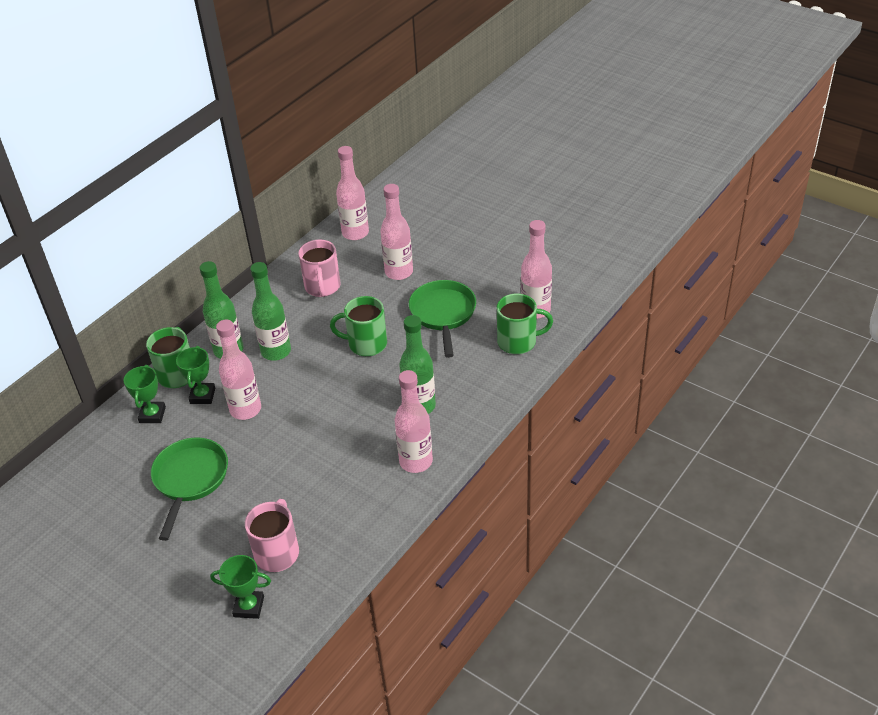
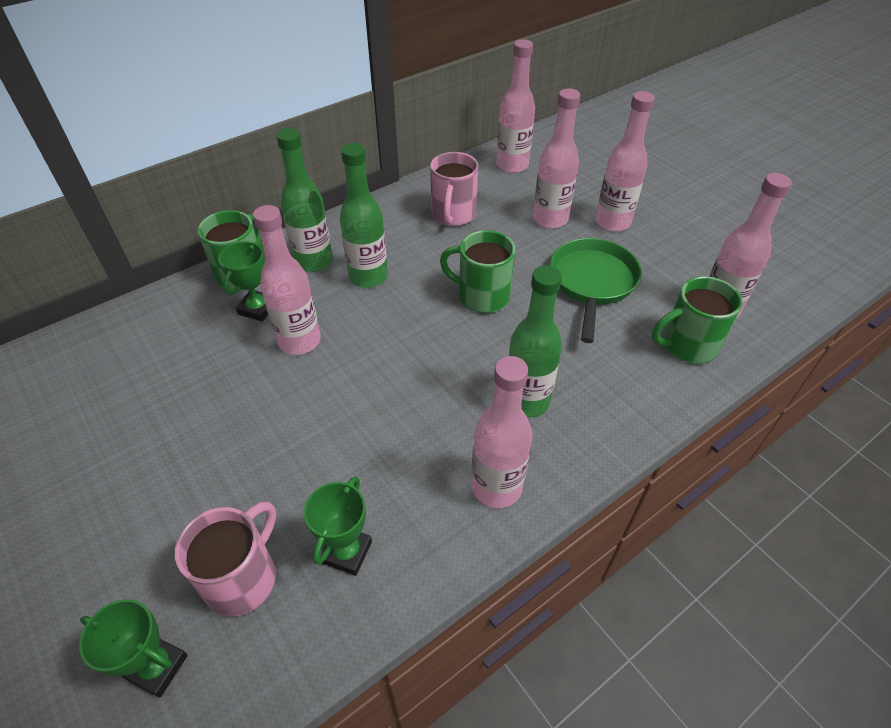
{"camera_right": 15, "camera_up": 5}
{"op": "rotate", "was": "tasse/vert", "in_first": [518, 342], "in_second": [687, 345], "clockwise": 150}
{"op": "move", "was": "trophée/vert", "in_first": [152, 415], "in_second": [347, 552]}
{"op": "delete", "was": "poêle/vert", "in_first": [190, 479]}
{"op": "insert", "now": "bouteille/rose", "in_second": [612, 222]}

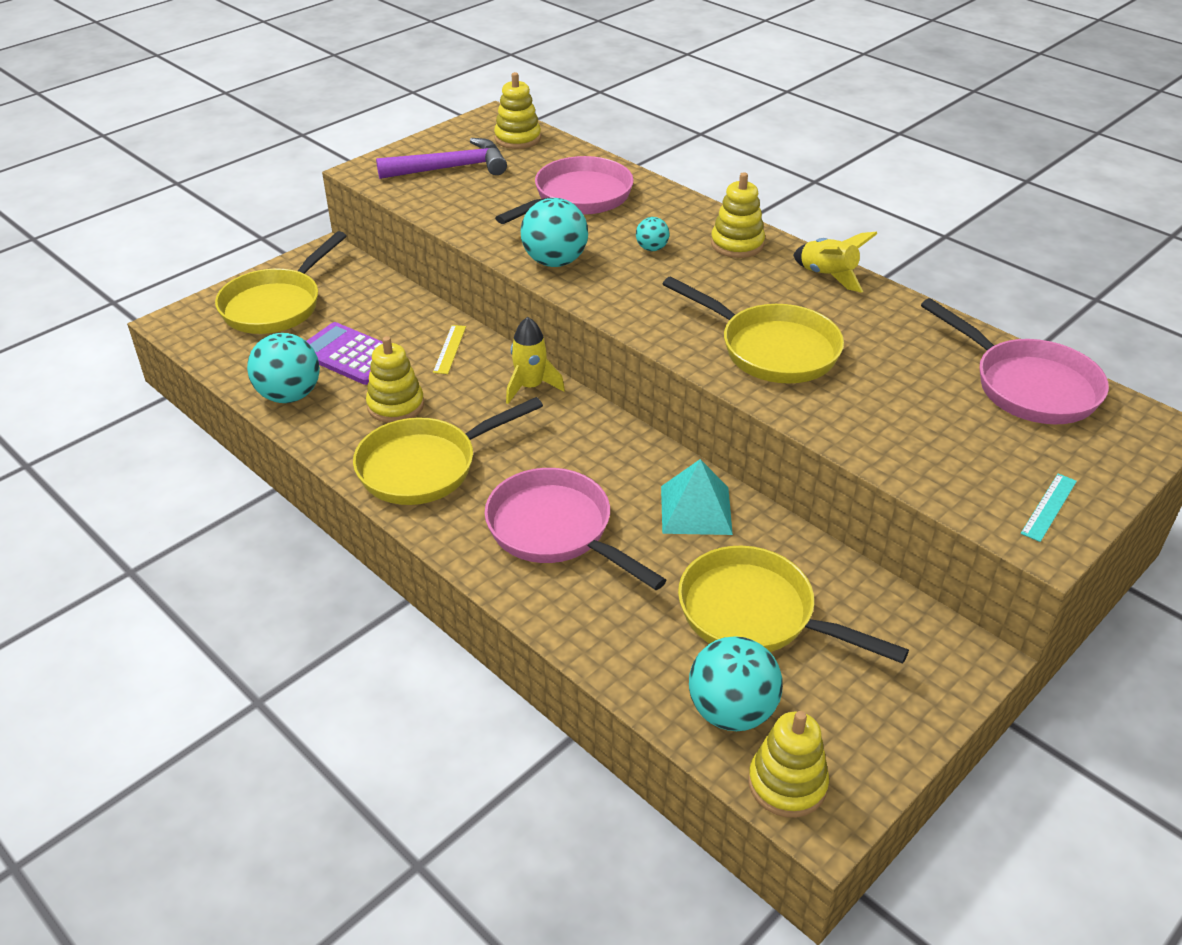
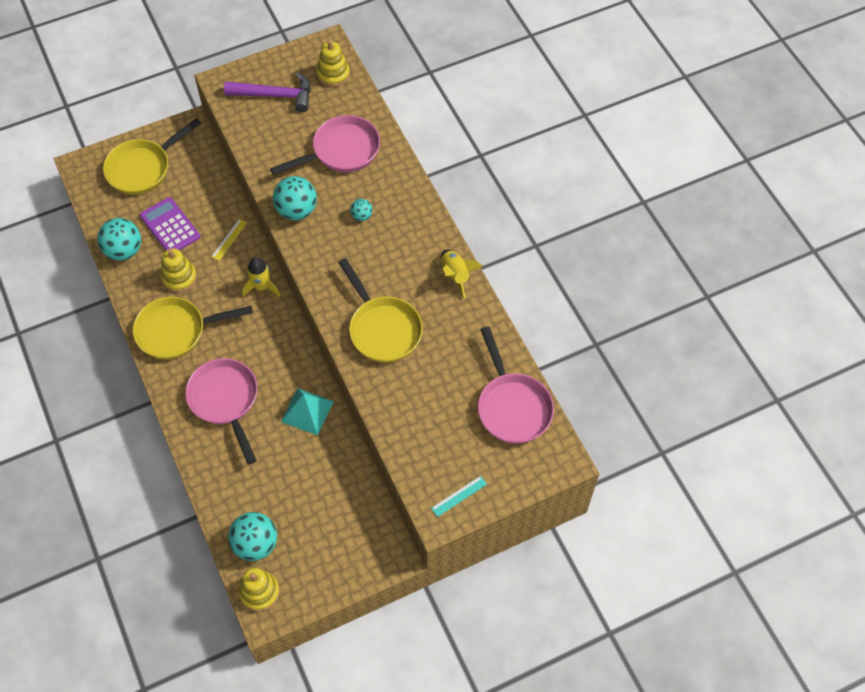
{"camera_right": 20, "camera_up": 20}
{"op": "delete", "was": "jouet à empiler/jaune", "in_first": [737, 244]}
{"op": "delete", "was": "poêle/jaune", "in_first": [756, 614]}

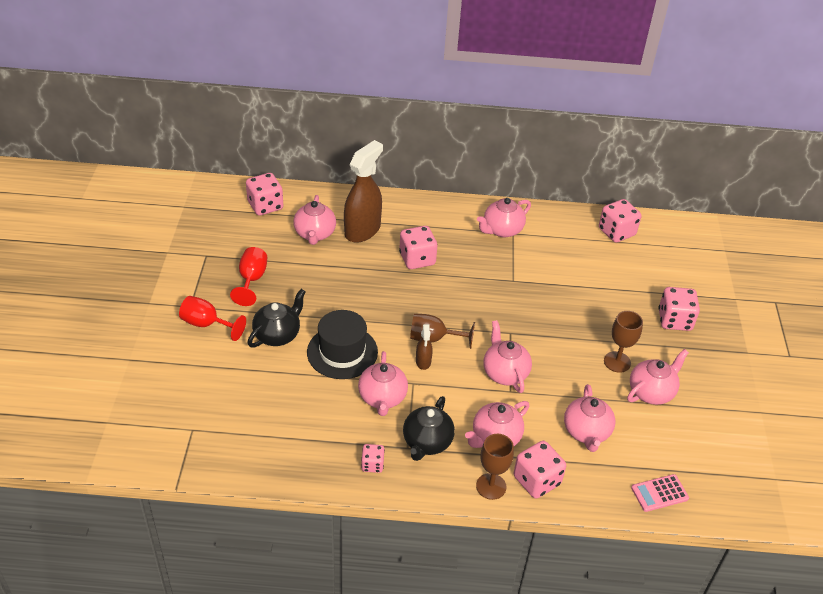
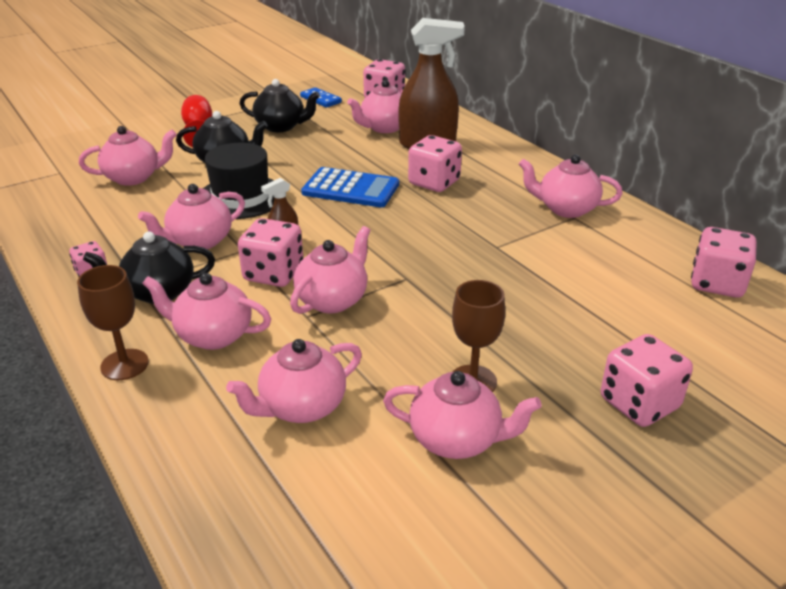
{"camera_right": 55, "camera_up": -10}
{"op": "replace", "was": "verre à pied/rouge", "now": "théière/noir", "in_first": [252, 280], "in_second": [281, 126]}
{"op": "delete", "was": "verre à pied/marron", "in_first": [434, 338]}
{"op": "move", "was": "dé/rose", "in_first": [536, 480], "in_second": [273, 274]}
{"op": "delete", "was": "calculatrice/rose", "in_first": [659, 493]}
{"op": "insert", "now": "domino/bleu", "in_second": [320, 100]}
{"op": "insert", "now": "théière/rose", "in_second": [134, 178]}
{"op": "insert", "now": "calculatrice/bleu", "in_second": [350, 189]}

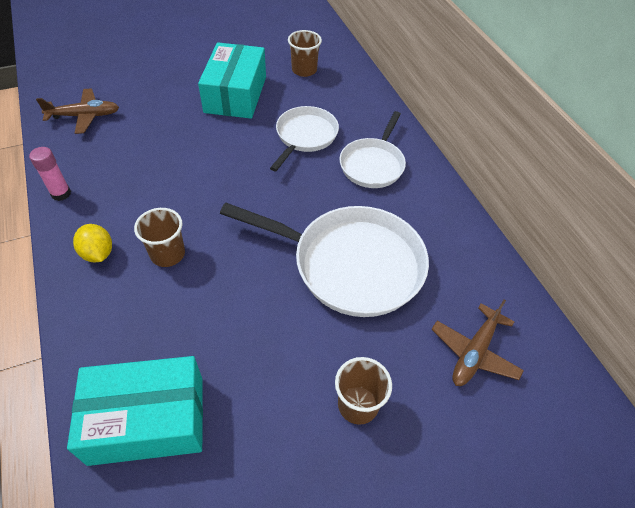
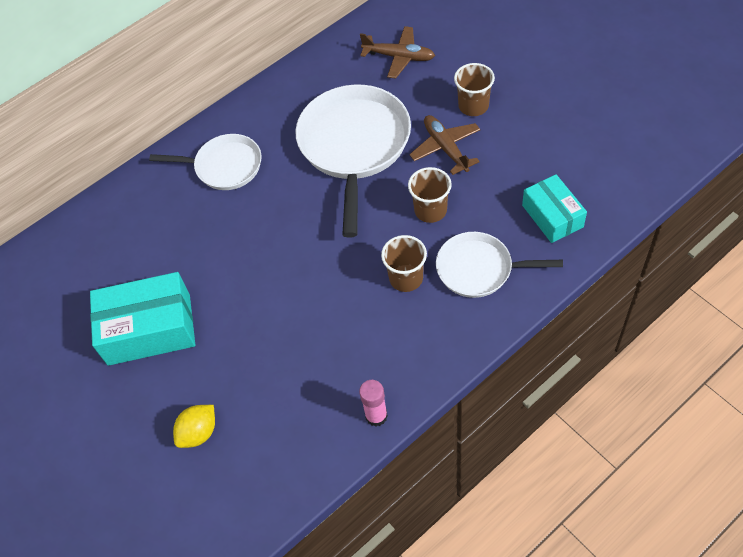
{"camera_right": -100, "camera_up": 5}
{"op": "move", "was": "gobelet/marron", "in_first": [304, 70], "in_second": [430, 210]}
{"op": "move", "was": "avion/marron", "in_first": [84, 116], "in_second": [445, 148]}
{"op": "move", "was": "poêle/blanc", "in_first": [305, 136], "in_second": [479, 269]}
{"op": "move", "was": "citron/jaune", "in_first": [98, 253], "in_second": [199, 432]}
{"op": "resize", "was": "boîte/turquoise", "in_first": [147, 420], "in_second": [552, 216], "ratio": 0.63}

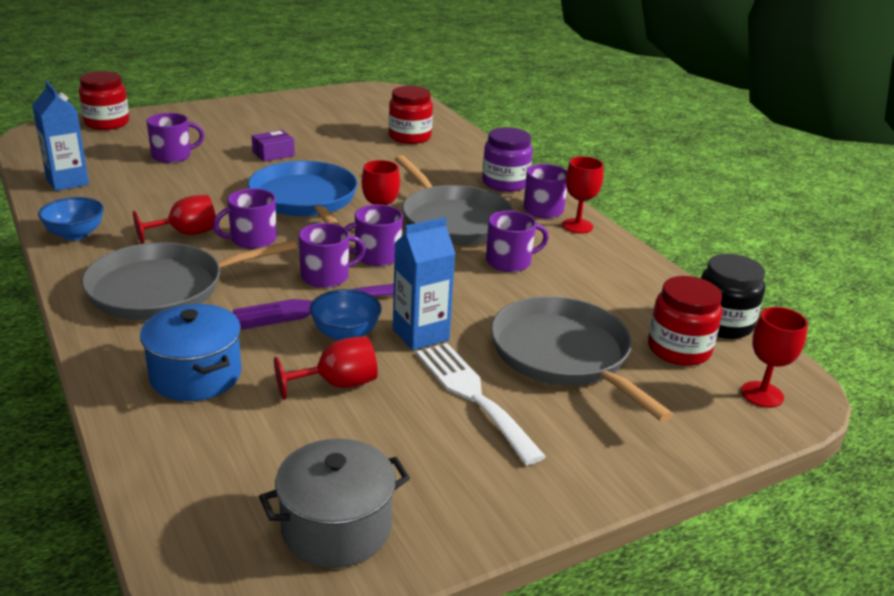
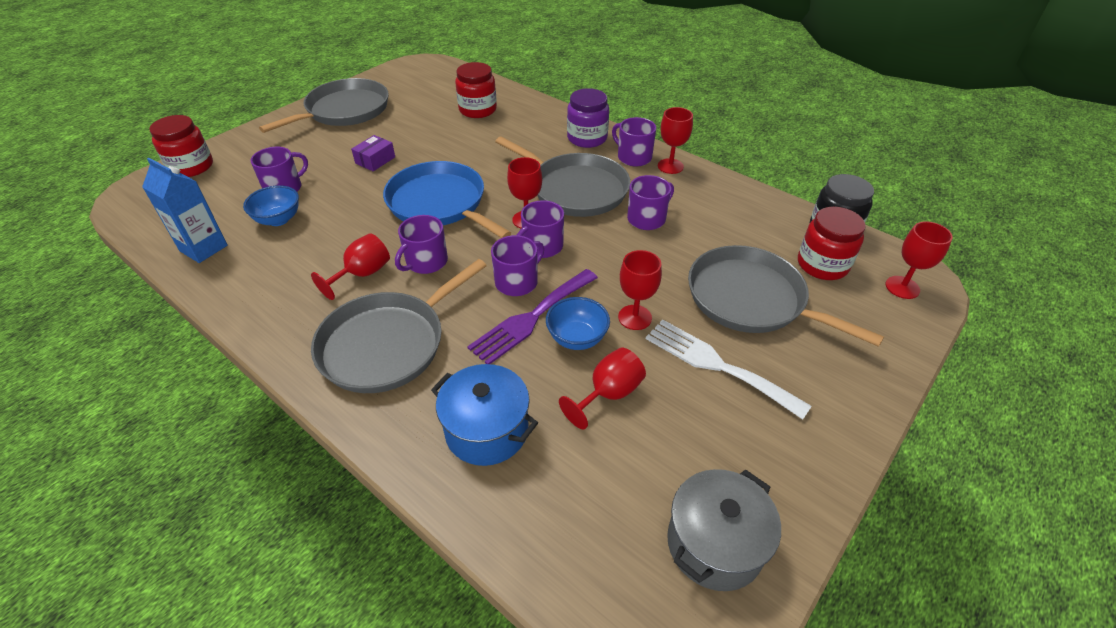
{"camera_right": -20, "camera_up": 15}
{"op": "move", "was": "bol/bleu", "in_first": [75, 234], "in_second": [278, 219]}
{"op": "replace", "was": "brique de lait/bleu", "now": "verre à pied/rouge", "in_first": [420, 335], "in_second": [635, 317]}
{"op": "insert", "now": "poêle/gris", "in_second": [344, 111]}

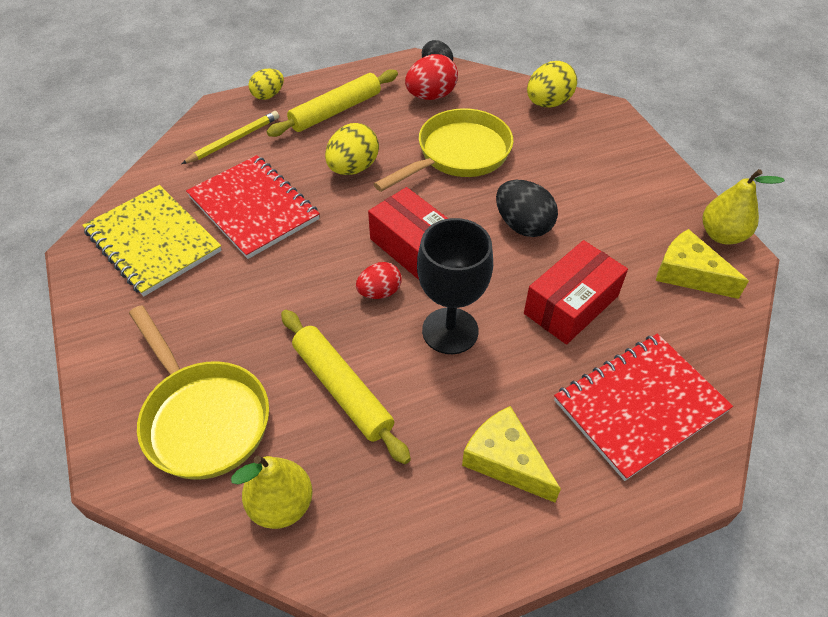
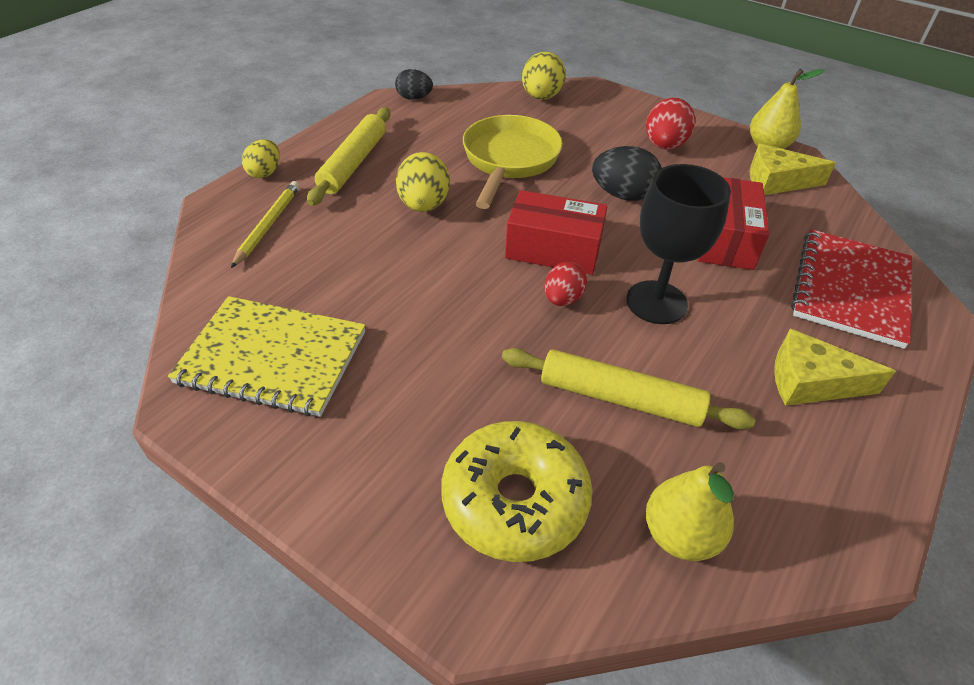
{"camera_right": -35, "camera_up": -5}
{"op": "move", "was": "œuf/rouge", "in_first": [431, 96], "in_second": [664, 146]}
{"op": "delete", "was": "carnet/rouge", "in_first": [253, 208]}
{"op": "replace", "was": "poêle/jaune", "now": "beignet/jaune", "in_first": [203, 417], "in_second": [514, 500]}

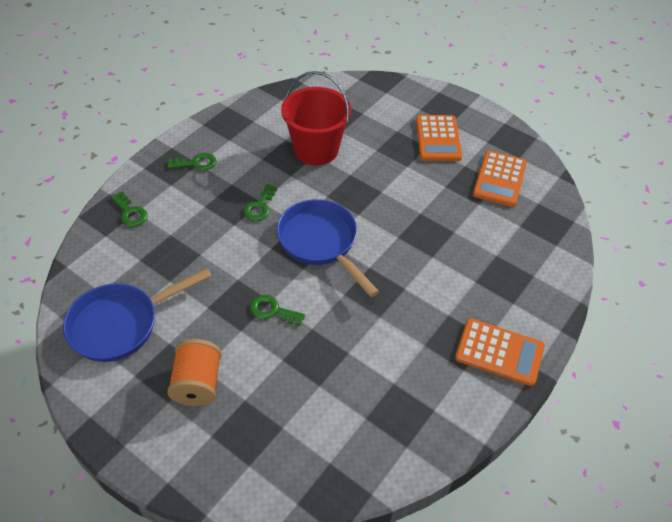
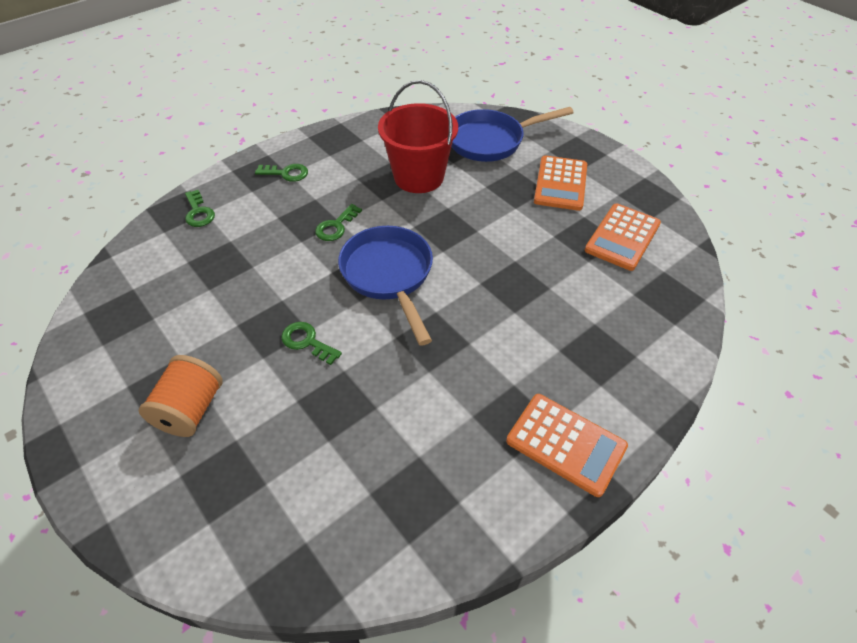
{"camera_right": 15, "camera_up": 0}
{"op": "move", "was": "poêle/bleu", "in_first": [121, 324], "in_second": [491, 141]}

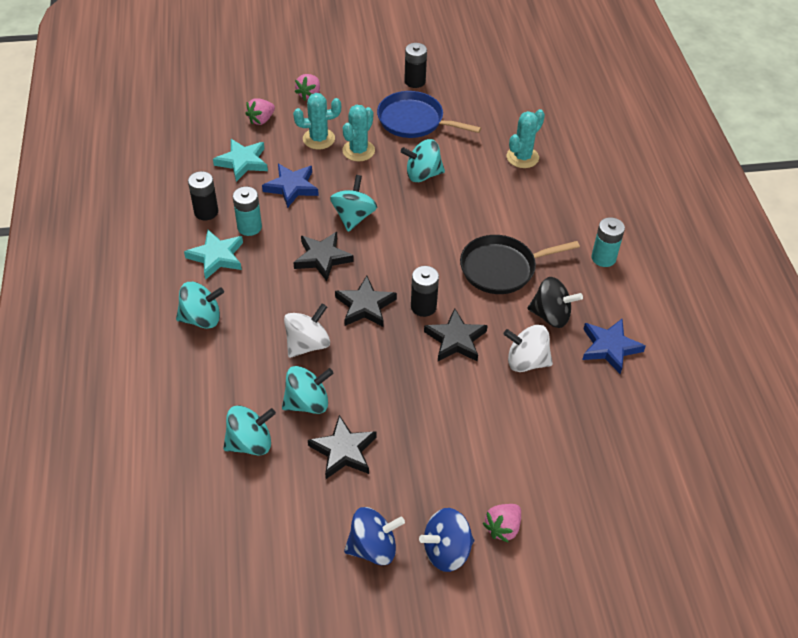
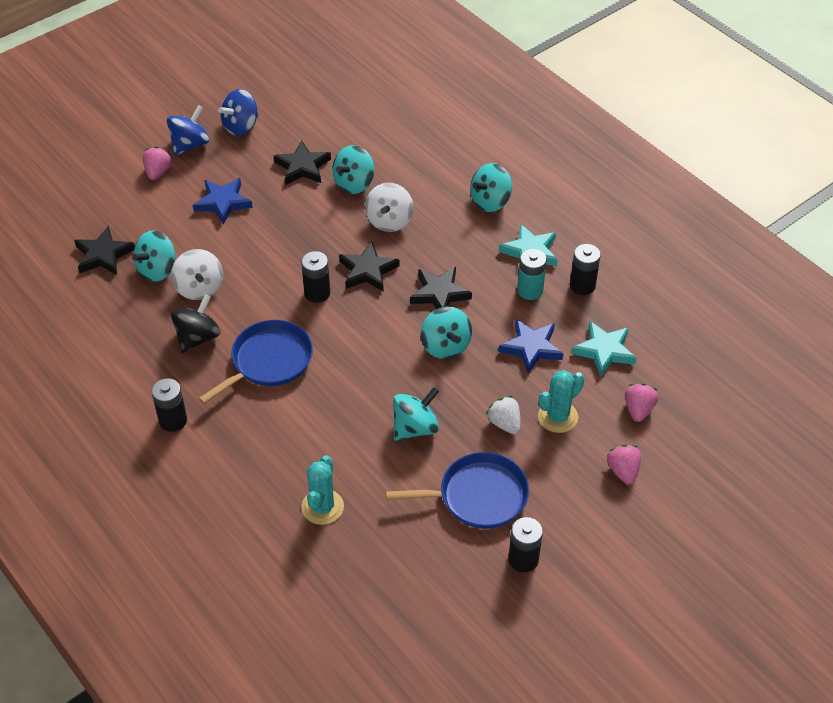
{"camera_right": 150, "camera_up": 0}
{"op": "replace", "was": "cactus/turquoise", "now": "fraise/blanc", "in_first": [358, 151], "in_second": [504, 423]}
{"op": "recolor", "was": "pile/turquoise", "now": "pile/noir", "in_first": [603, 258], "in_second": [173, 420]}
{"op": "recolor", "was": "poêle/noir", "now": "poêle/bleu", "in_first": [501, 268], "in_second": [269, 361]}
{"op": "rotate", "was": "toupie/noir", "in_first": [551, 315], "in_second": [198, 337], "clockwise": 135}
{"op": "move", "was": "étoile/noir", "in_first": [456, 339], "in_second": [103, 255]}
{"op": "move", "was": "étoile/bleu", "in_first": [609, 347], "in_second": [223, 202]}
{"op": "rotate", "was": "toupie/blanc", "in_first": [526, 361], "in_second": [199, 288], "clockwise": 90}
{"op": "move", "was": "toupie/turquoise", "in_first": [250, 443], "in_second": [157, 270]}

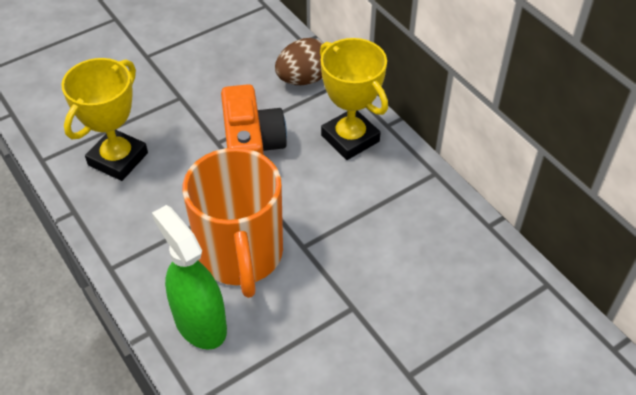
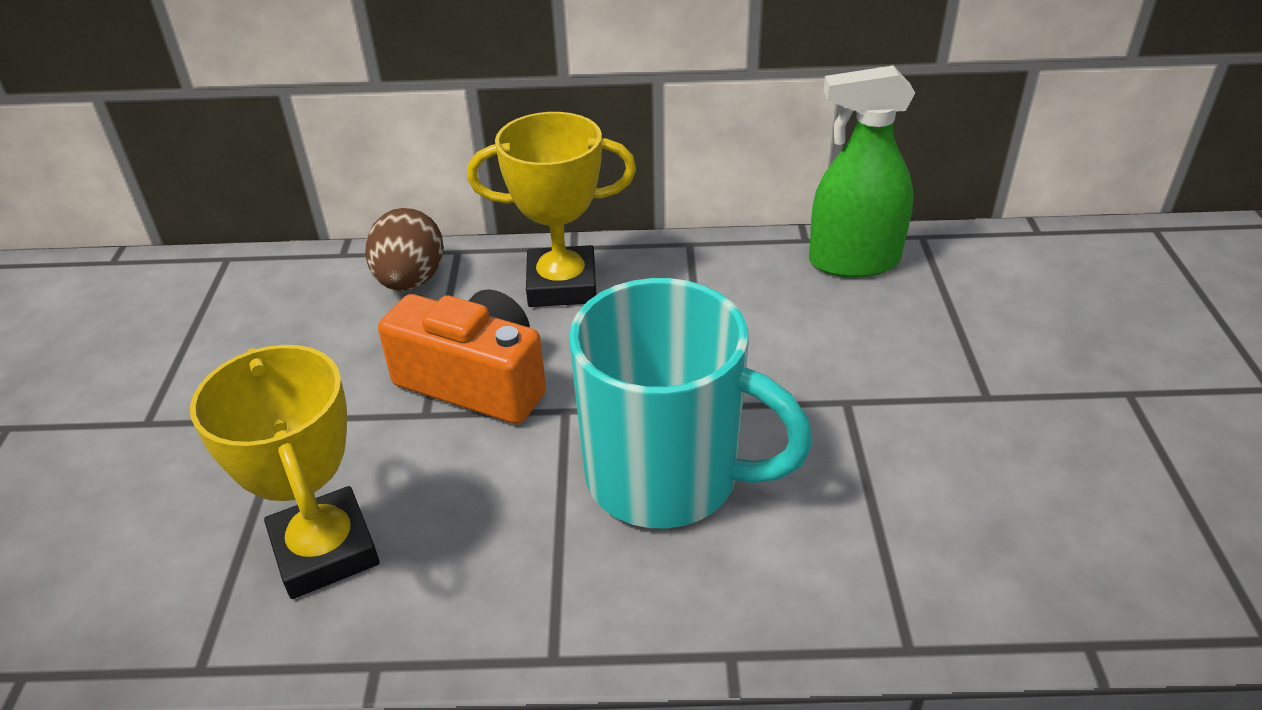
{"camera_right": -55, "camera_up": -10}
{"op": "recolor", "was": "tasse/orange", "now": "tasse/turquoise", "in_first": [241, 255], "in_second": [667, 477]}
{"op": "move", "was": "vaporisateur/vert", "in_first": [200, 323], "in_second": [854, 261]}

